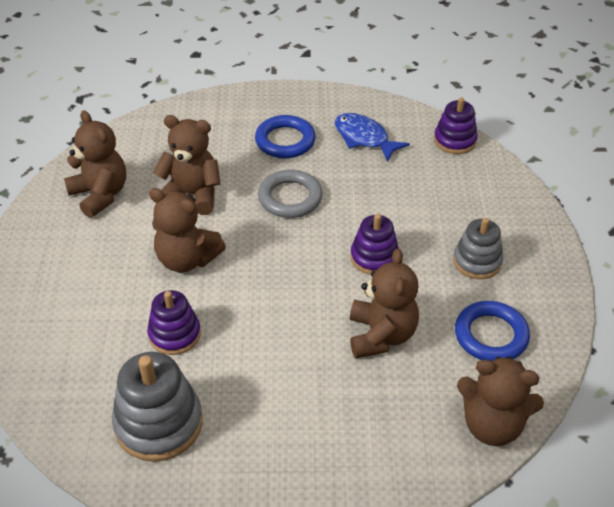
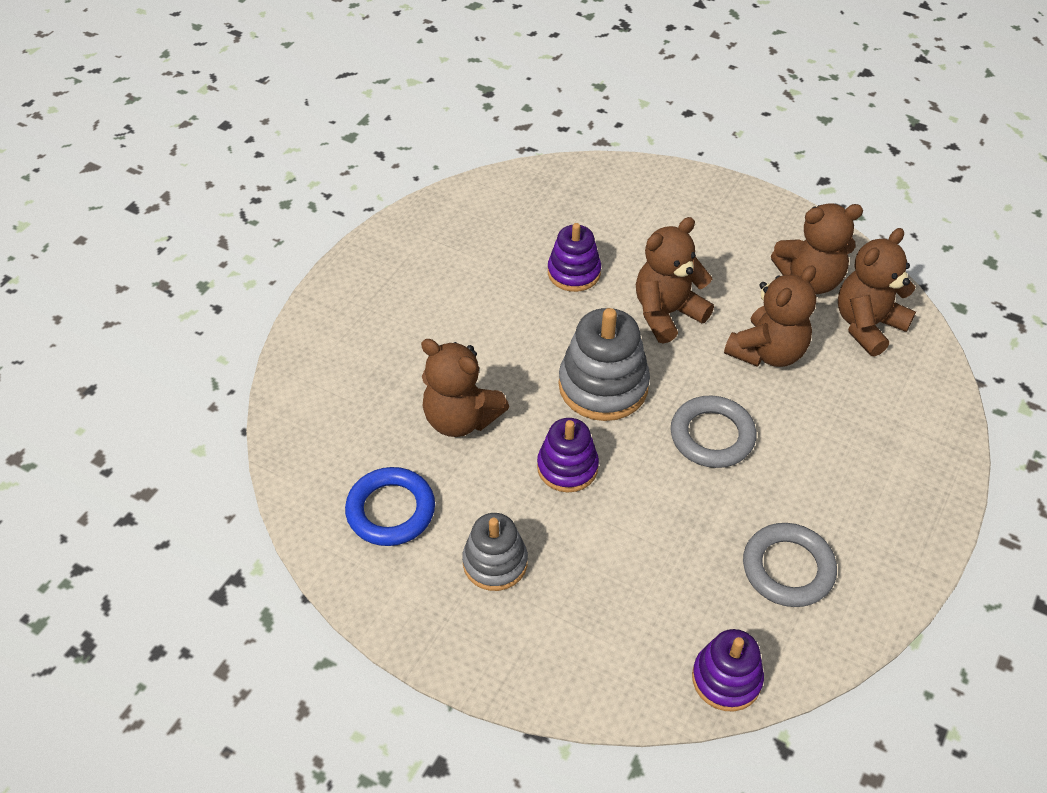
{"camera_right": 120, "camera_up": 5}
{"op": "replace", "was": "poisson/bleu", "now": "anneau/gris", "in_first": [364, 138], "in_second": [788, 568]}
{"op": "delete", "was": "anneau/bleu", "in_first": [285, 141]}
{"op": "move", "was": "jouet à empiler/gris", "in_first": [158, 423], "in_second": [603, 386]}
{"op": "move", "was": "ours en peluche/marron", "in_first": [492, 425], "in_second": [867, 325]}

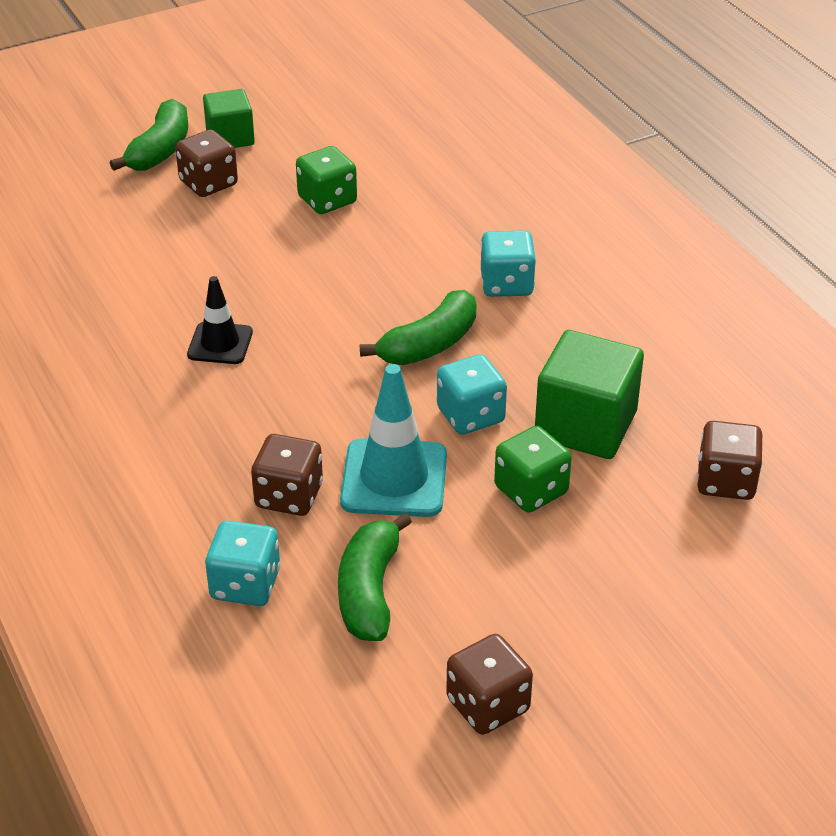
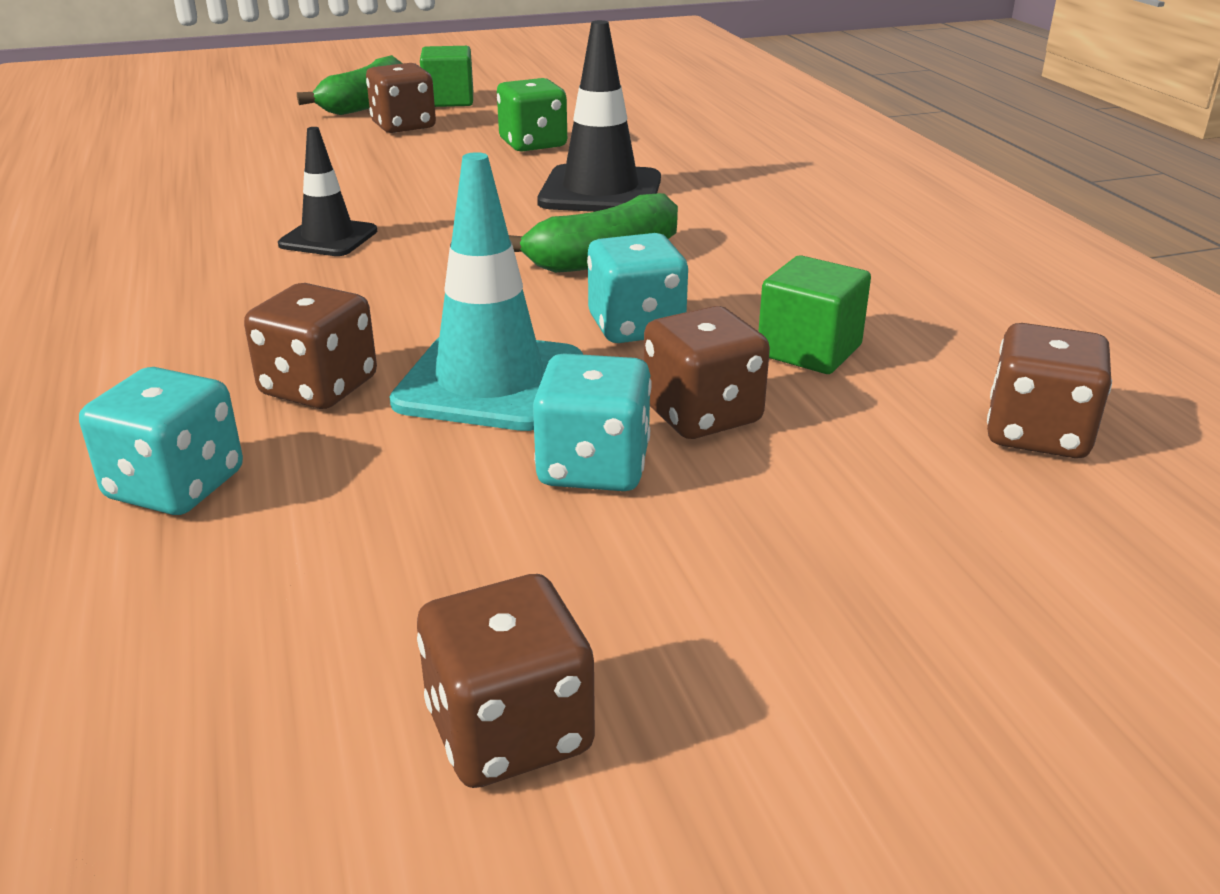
{"camera_right": 10, "camera_up": -10}
{"op": "move", "was": "dé/turquoise", "in_first": [506, 284], "in_second": [593, 467]}
{"op": "resize", "was": "cube/vert", "in_first": [585, 425], "in_second": [809, 350], "ratio": 0.63}
{"op": "recolor", "was": "dé/vert", "now": "dé/marron", "in_first": [531, 490], "in_second": [702, 415]}
{"op": "delete", "was": "banane/vert", "in_first": [369, 592]}
{"op": "insert", "now": "cône de chantier/noir", "in_second": [600, 191]}

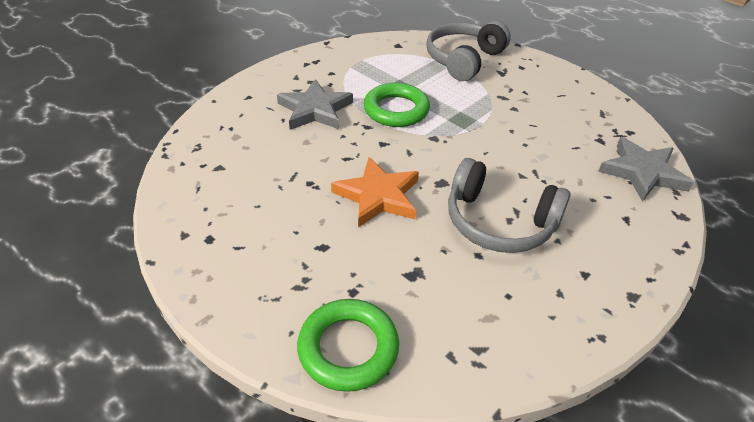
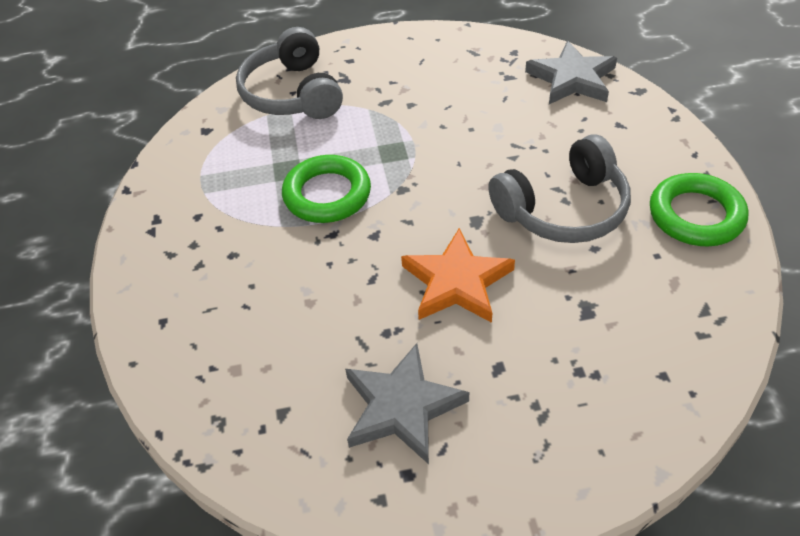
{"camera_right": -50, "camera_up": 5}
{"op": "move", "was": "étoile/gris", "in_first": [315, 110], "in_second": [402, 407]}
{"op": "move", "was": "anneau/vert", "in_first": [348, 348], "in_second": [696, 215]}

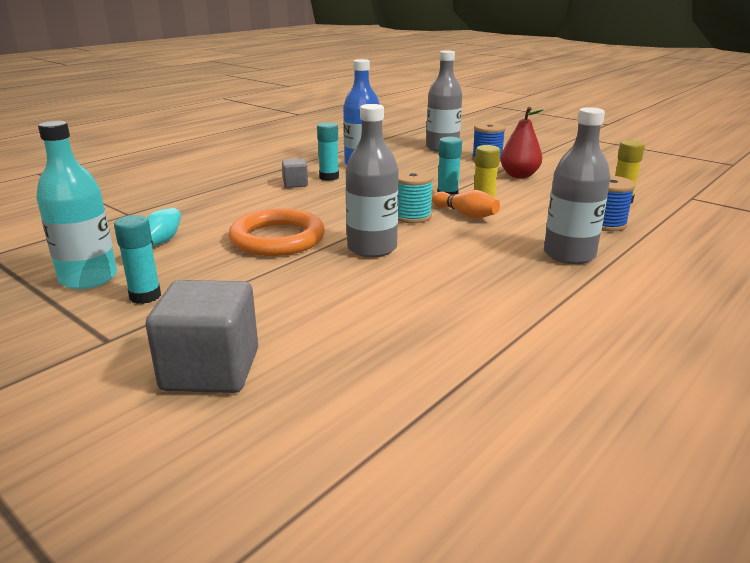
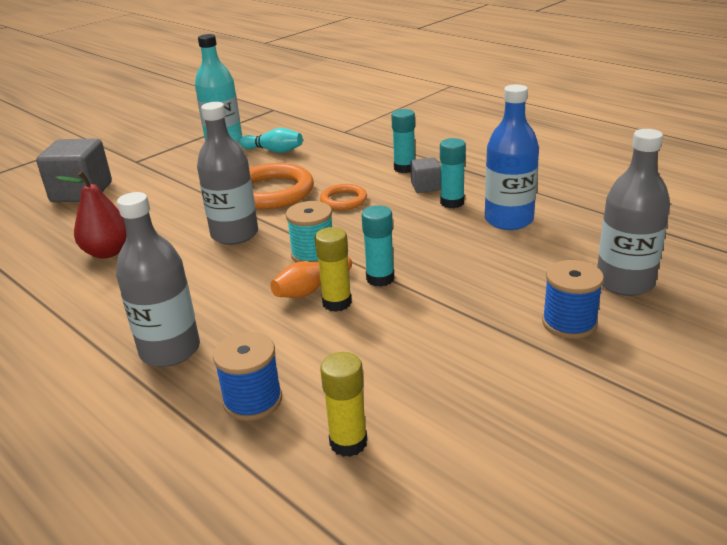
{"camera_right": 95, "camera_up": 5}
{"op": "move", "was": "poire/rouge", "in_first": [519, 175], "in_second": [108, 252]}
{"op": "move", "was": "bâton de colle/turquoise", "in_first": [145, 296], "in_second": [404, 168]}
{"op": "insert", "now": "anneau/orange", "in_second": [343, 200]}

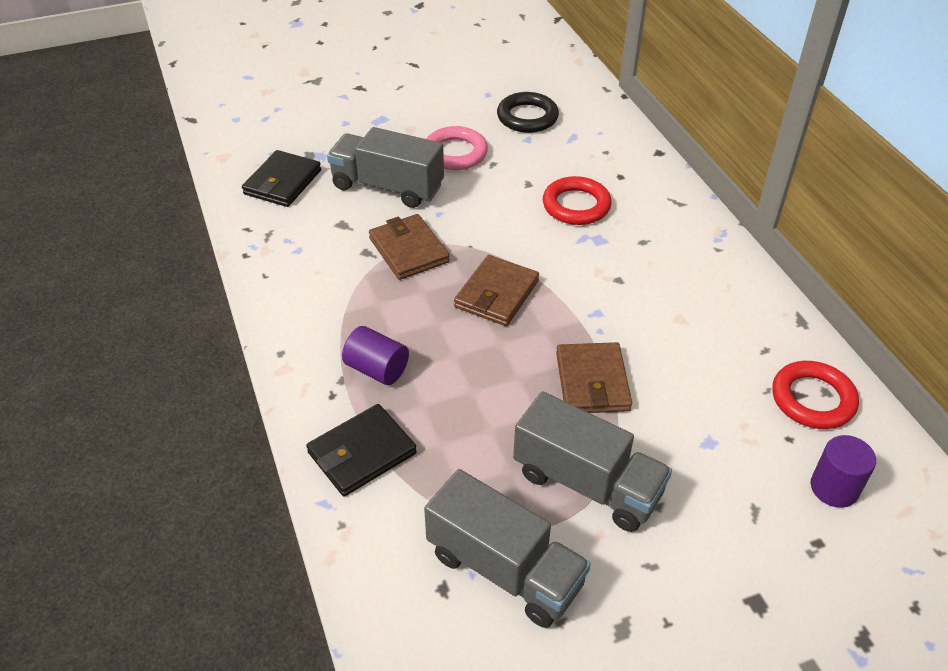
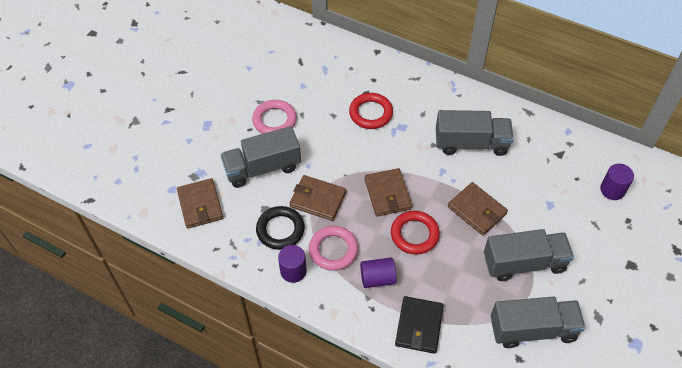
{"camera_right": -40, "camera_up": 10}
{"op": "move", "was": "anneau/noir", "in_first": [527, 117], "in_second": [280, 230]}
{"op": "recolor", "was": "portefeuille/noir", "now": "portefeuille/marron", "in_first": [282, 182], "in_second": [200, 205]}
{"op": "move", "was": "anneau/rouge", "in_first": [812, 399], "in_second": [414, 234]}
{"op": "insert", "now": "camion/gris", "in_second": [471, 143]}
{"op": "insert", "now": "anneau/rose", "in_second": [333, 250]}
{"op": "insert", "now": "cylindre/violet", "in_second": [293, 271]}

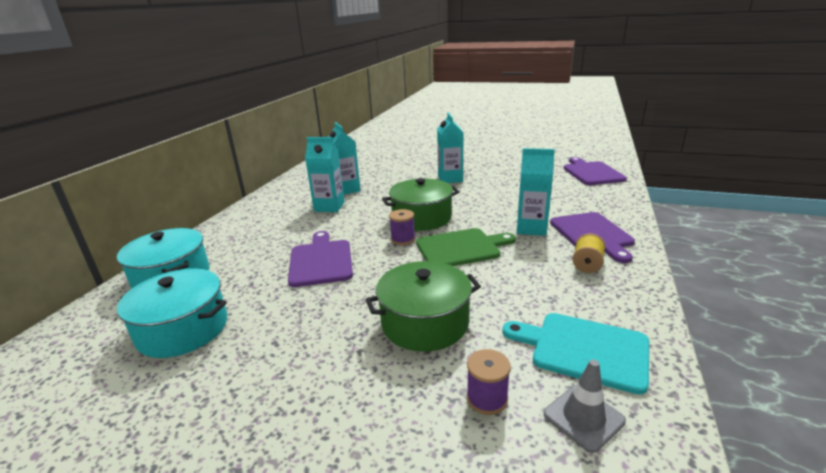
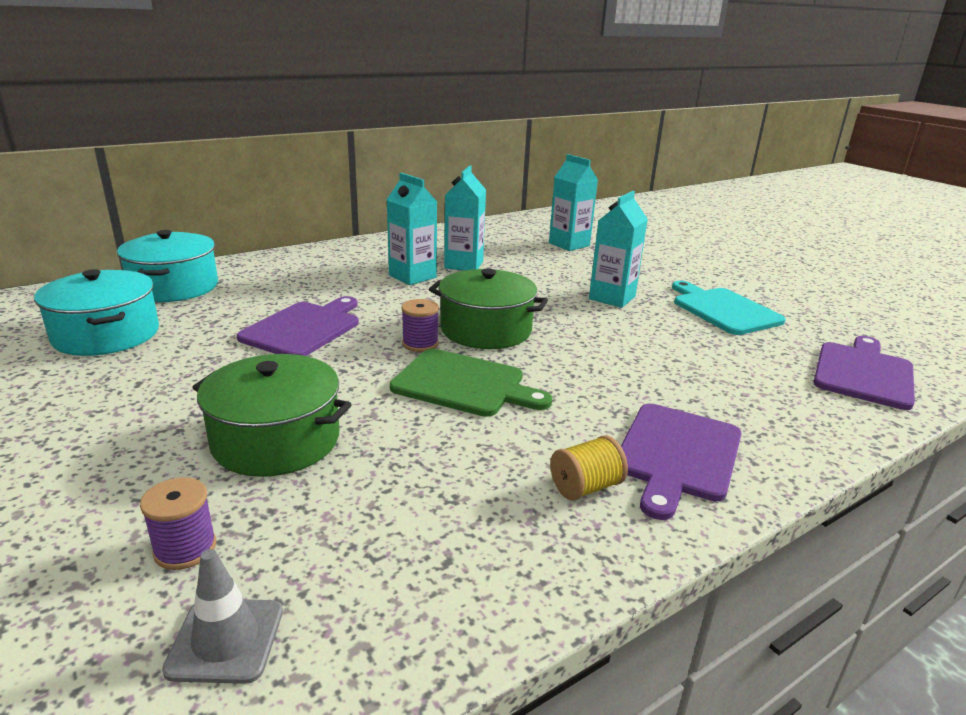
{"camera_right": 35, "camera_up": 0}
{"op": "move", "was": "brique de lait/turquoise", "in_first": [531, 228], "in_second": [569, 244]}
{"op": "move", "was": "planche à découper/turquoise", "in_first": [584, 349], "in_second": [723, 310]}

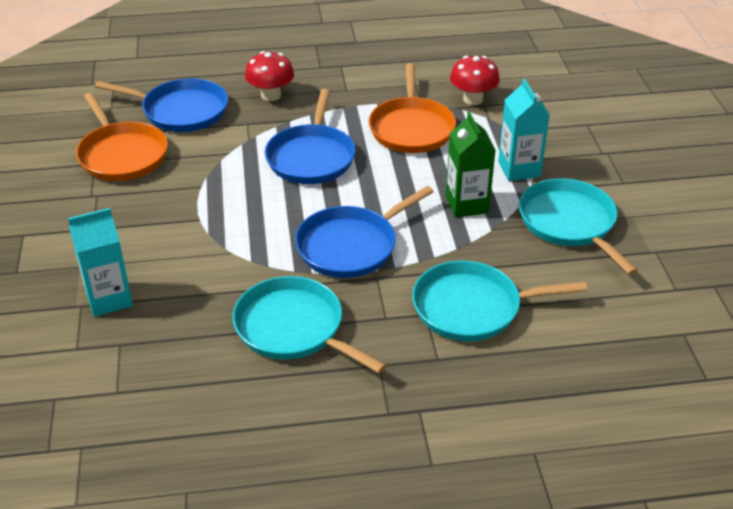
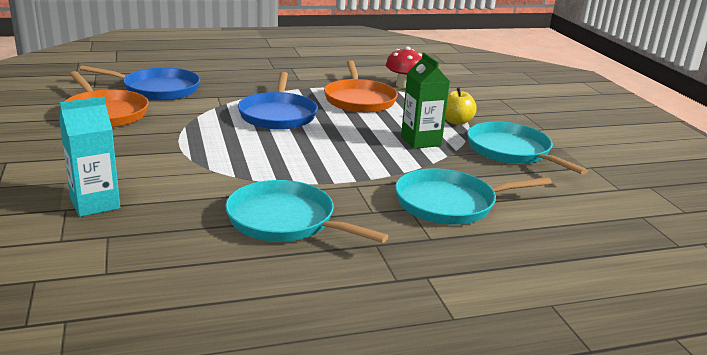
{"camera_right": -10, "camera_up": -15}
{"op": "delete", "was": "champignon/rouge", "in_first": [271, 95]}
{"op": "replace", "was": "brique de lait/turquoise", "now": "pomme/jaune", "in_first": [519, 169], "in_second": [456, 122]}
{"op": "delete", "was": "poêle/bleu", "in_first": [351, 246]}

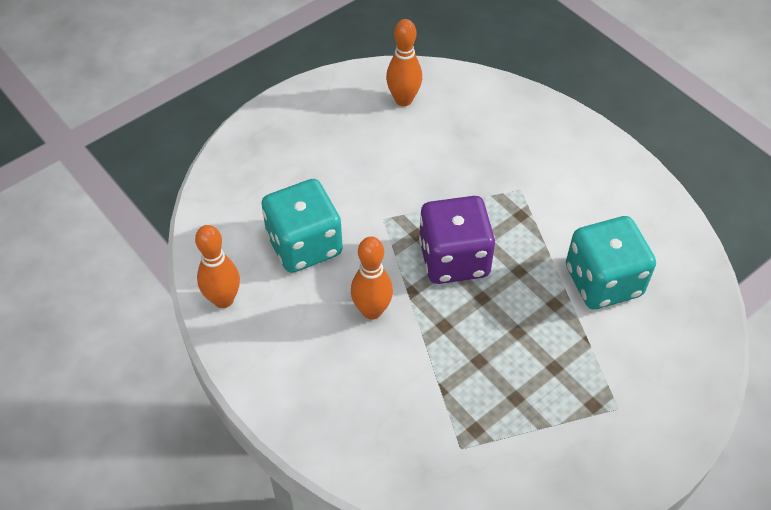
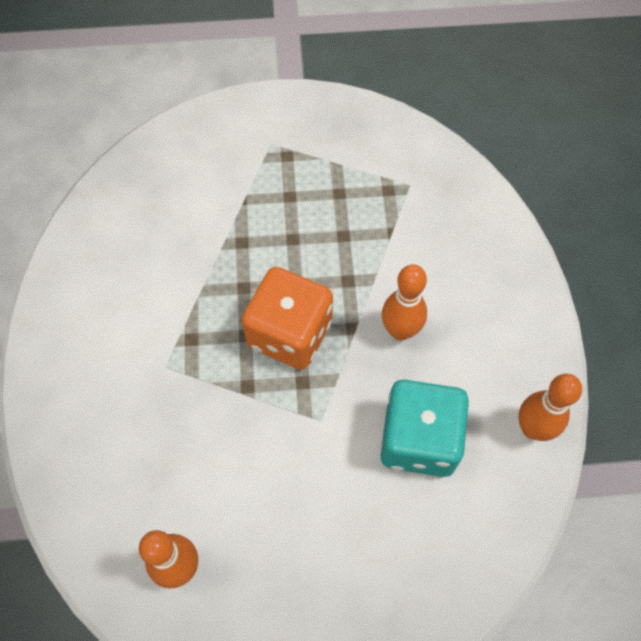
{"camera_right": -145, "camera_up": 10}
{"op": "recolor", "was": "dé/violet", "now": "dé/orange", "in_first": [454, 259], "in_second": [289, 334]}
{"op": "delete", "was": "dé/turquoise", "in_first": [603, 281]}

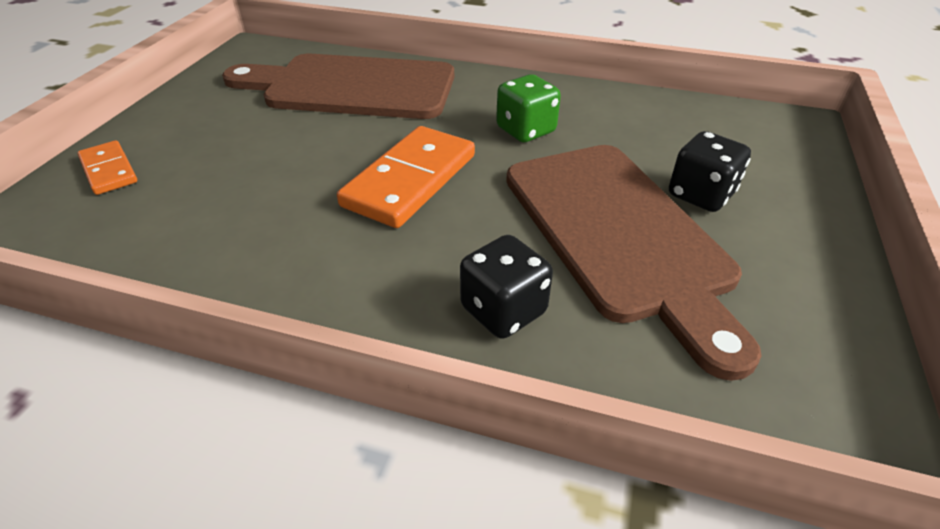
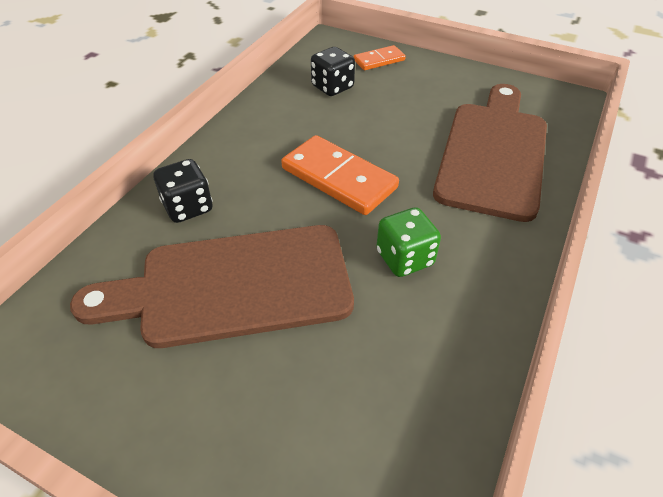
{"camera_right": 100, "camera_up": 5}
{"op": "move", "was": "dé/noir", "in_first": [700, 195], "in_second": [332, 87]}

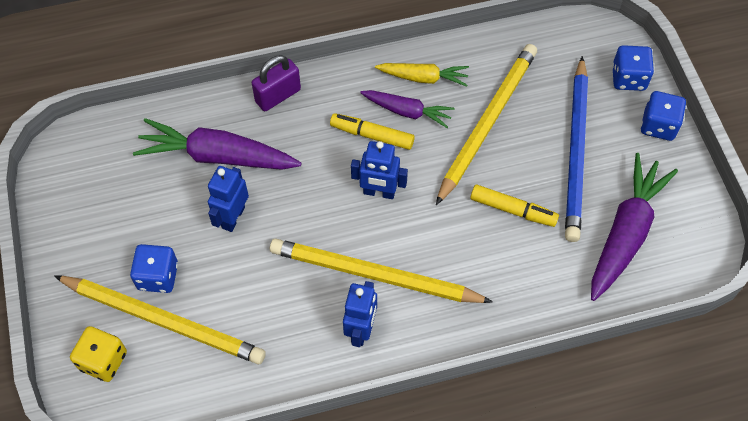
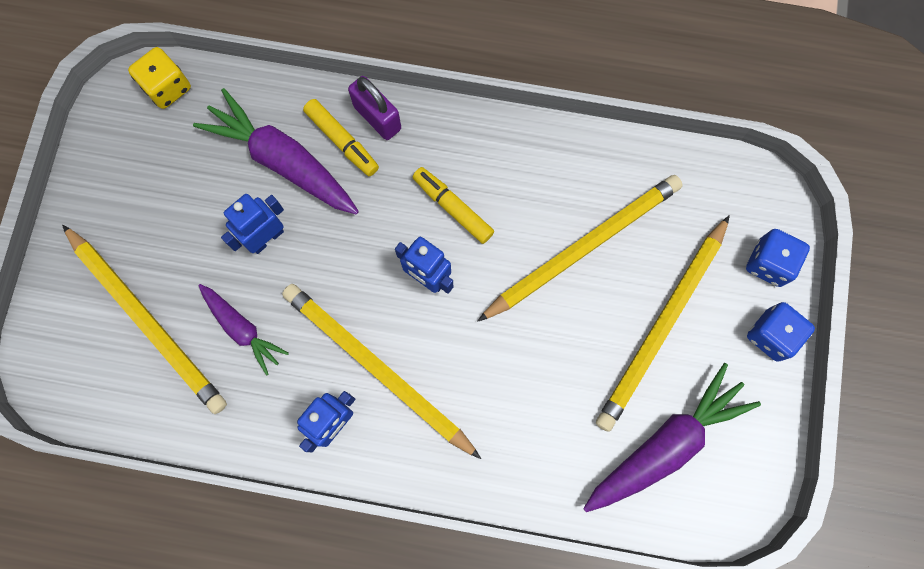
{"camera_right": 25, "camera_up": 15}
{"op": "rotate", "was": "cadenas/violet", "in_first": [278, 96], "in_second": [377, 118], "clockwise": 60}
{"op": "recolor", "was": "crayon/bleu", "now": "crayon/jaune", "in_first": [576, 152], "in_second": [662, 325]}
{"op": "delete", "was": "carotte/jaune", "in_first": [423, 78]}
{"op": "move", "was": "carotte/violet", "in_first": [407, 111], "in_second": [242, 329]}
{"op": "move", "was": "feutre/jaune", "in_first": [513, 210], "in_second": [342, 141]}
{"op": "delete", "was": "dé/bleu", "in_first": [158, 276]}
{"op": "move", "was": "dé/jaune", "in_first": [103, 361], "in_second": [167, 87]}

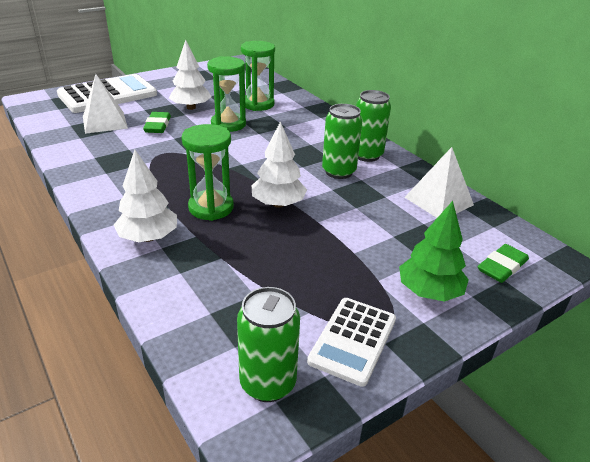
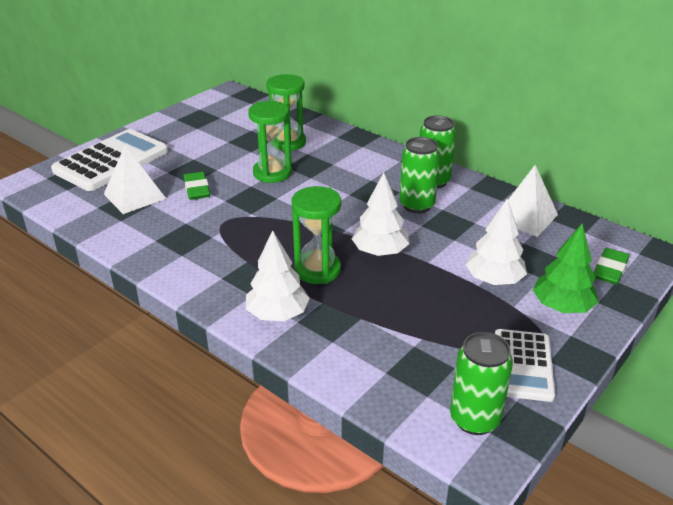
{"camera_right": -15, "camera_up": 0}
{"op": "move", "was": "arbre/blanc", "in_first": [191, 107], "in_second": [494, 280]}

